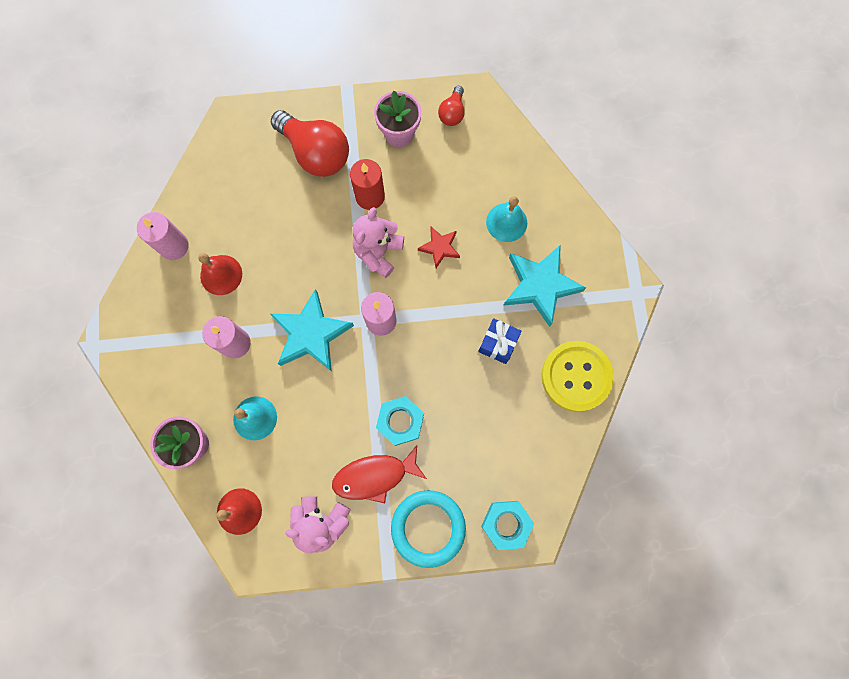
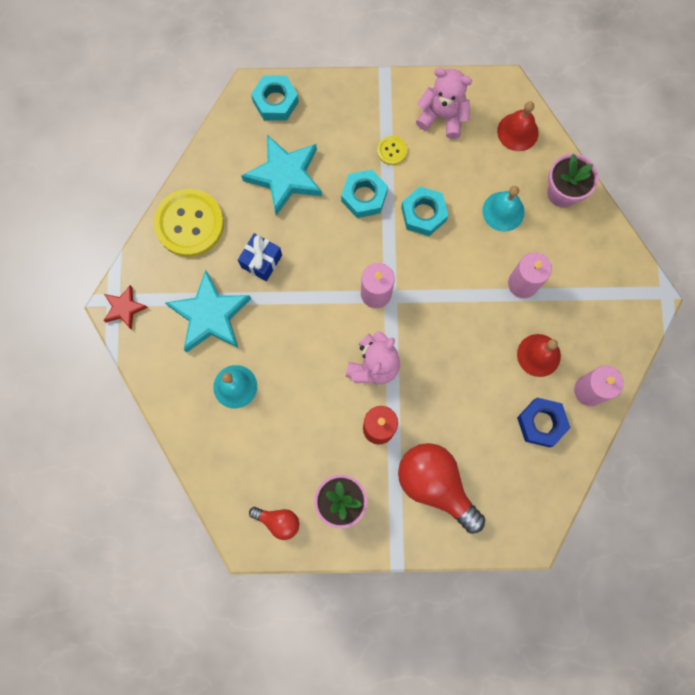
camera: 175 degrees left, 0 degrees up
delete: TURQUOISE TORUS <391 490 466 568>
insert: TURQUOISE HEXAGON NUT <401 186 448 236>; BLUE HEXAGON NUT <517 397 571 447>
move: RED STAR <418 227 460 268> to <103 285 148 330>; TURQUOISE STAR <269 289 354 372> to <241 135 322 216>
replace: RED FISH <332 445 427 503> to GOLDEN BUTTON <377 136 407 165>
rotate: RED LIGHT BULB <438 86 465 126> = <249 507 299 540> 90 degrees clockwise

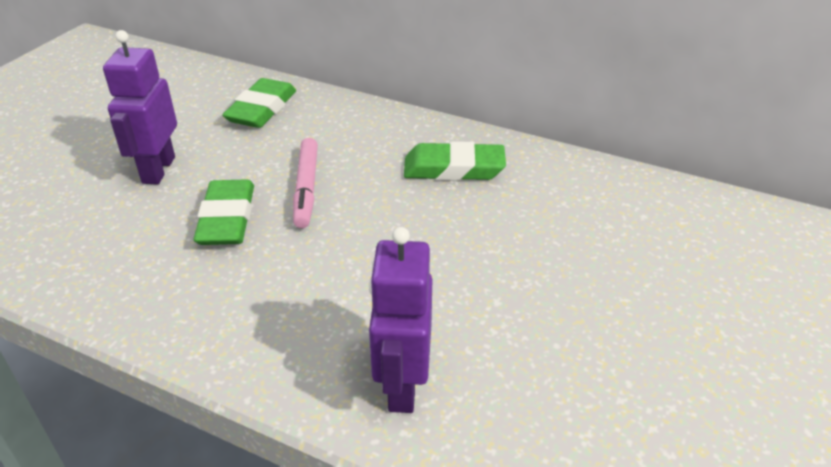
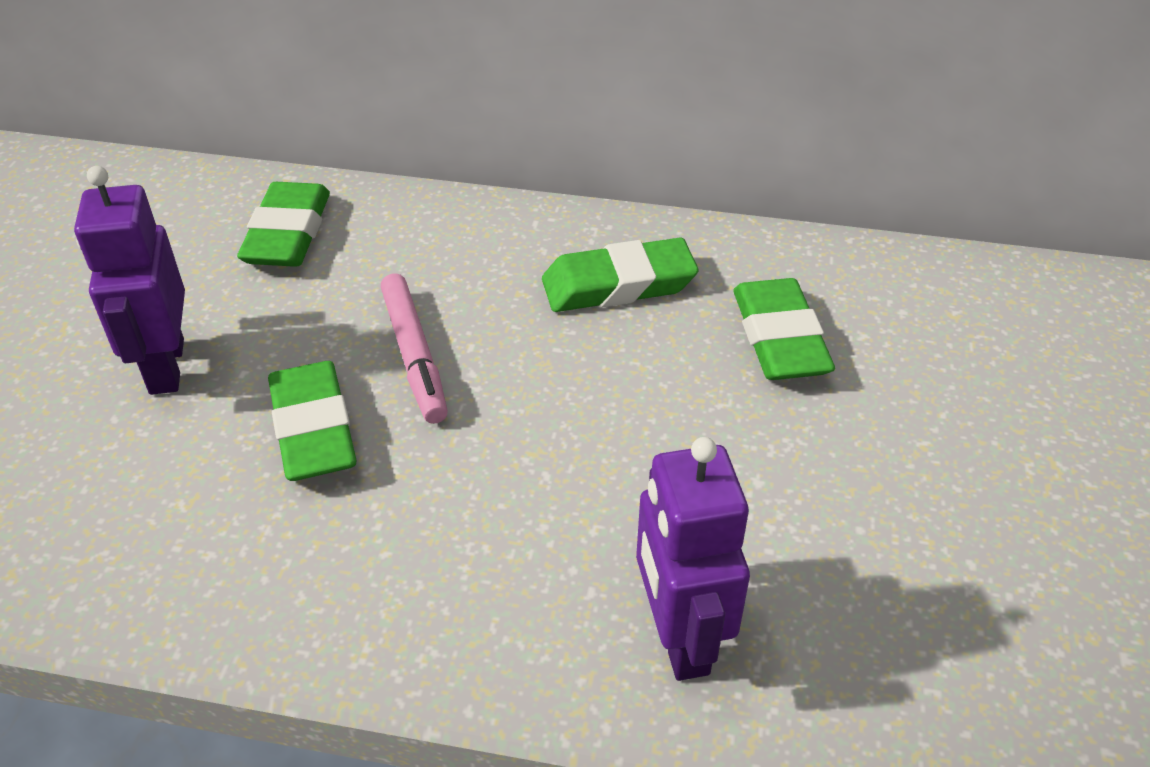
camera: 15 degrees left, 5 degrees up
insert: GREEN ERASER <733 278 835 380>

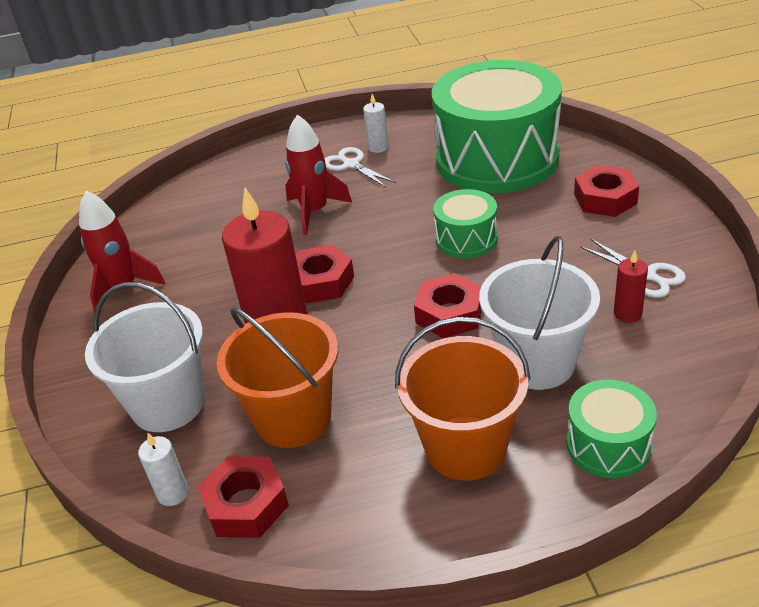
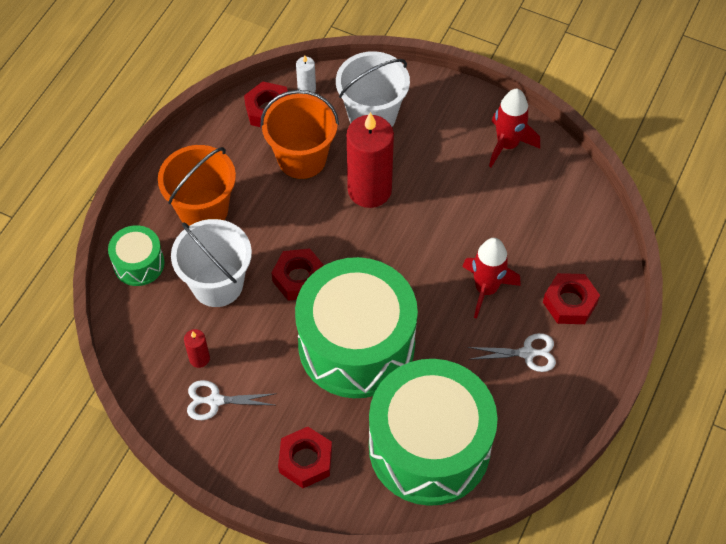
camera: 125 degrees right, 20 degrees up
delete: WHITE WAX CANDLE <363 94 389 153>
move: RED HEXAGON NUT <296 245 354 303> to <543 273 600 324>
resize: GREEN SNARE DRUM <433 189 498 258> = <295 257 418 398> x2.21

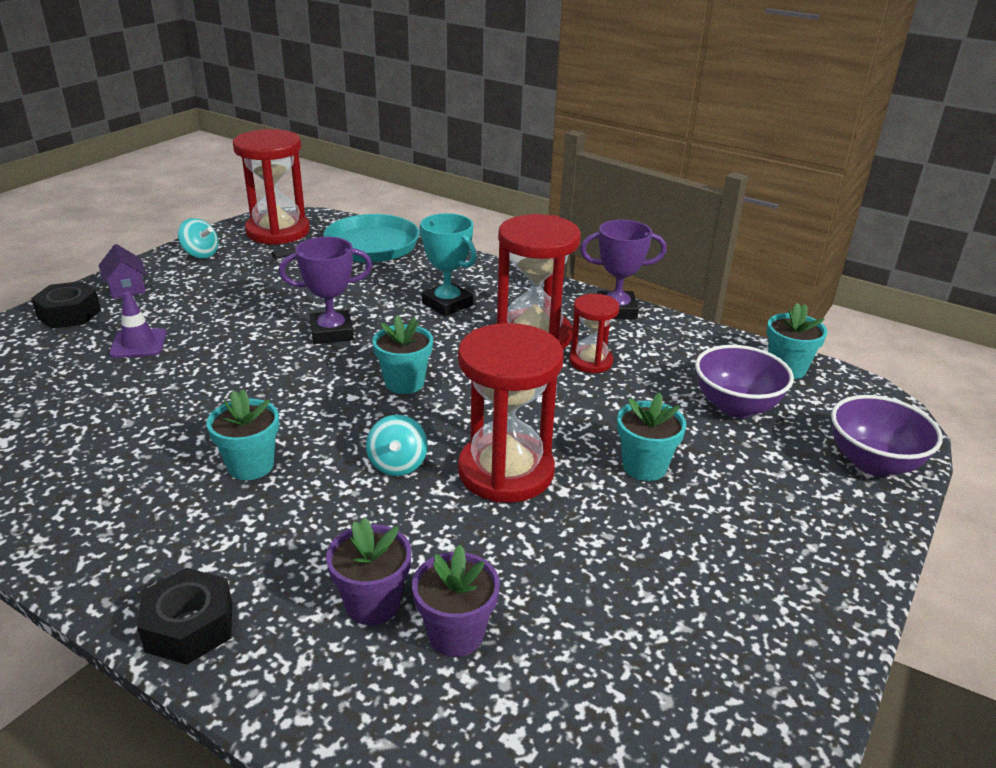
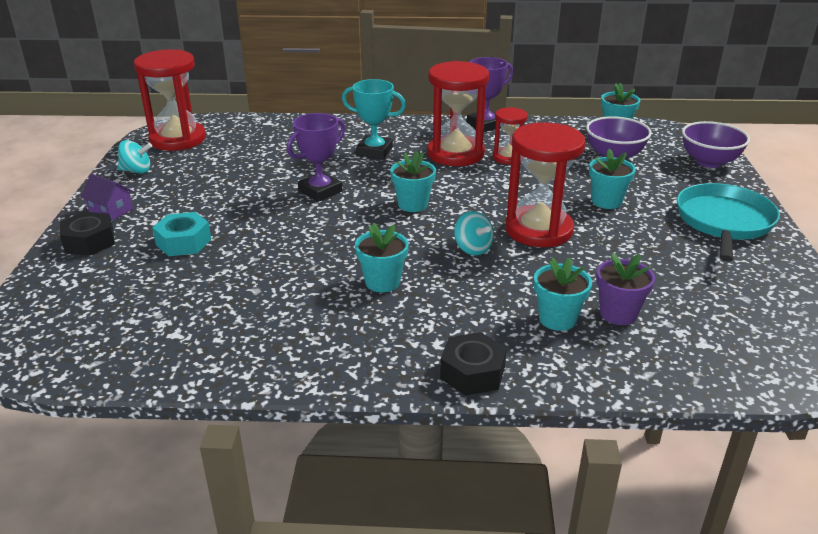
camera: 30 degrees left, 0 degrees up
move: TURQUOISE FRYING PAN <271 214 419 262> to <677 183 780 262>
replace: PURPLE TRAFFIC CONE <109 292 167 358> to TURQUOISE HEXAGON NUT <152 212 211 256>
recolor: PURPLE FLOWER POT <326 517 411 625> to TURQUOISE FLOWER POT <534 257 592 331>

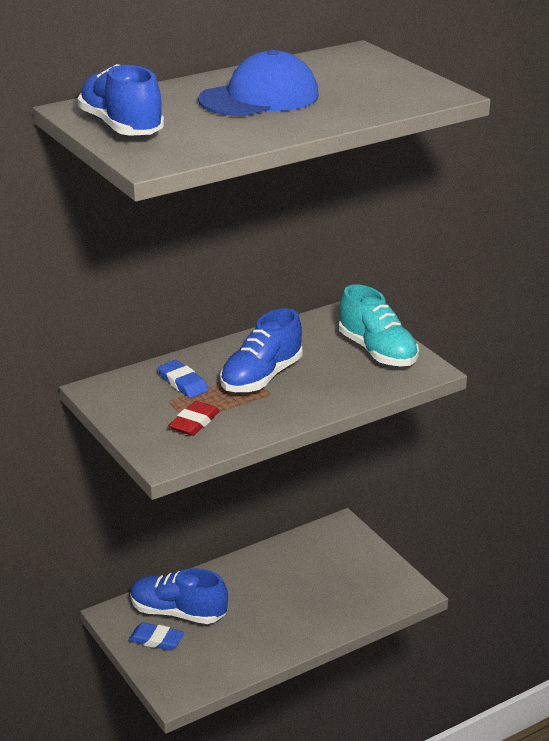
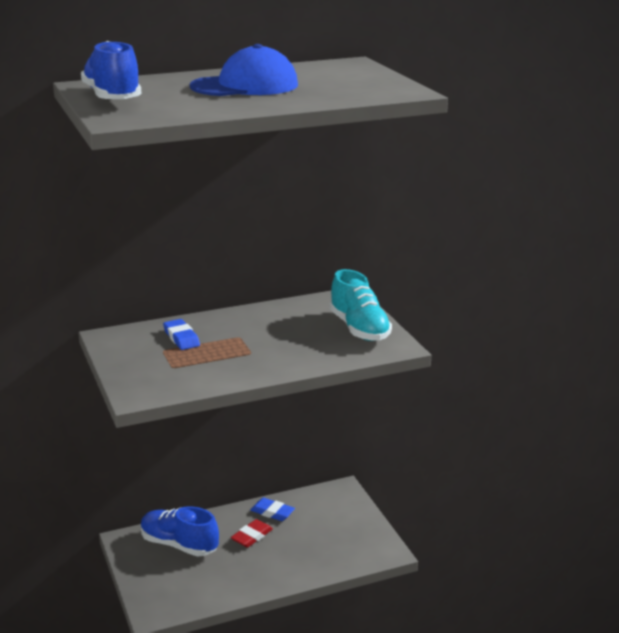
camera: 10 degrees right, 5 degrees down
delete: BLUE SHOE <220 308 302 393>
move: RED ERASER <168 401 220 436> to <231 519 273 547>; BLUE ERASER <128 622 184 651> to <250 498 295 521>

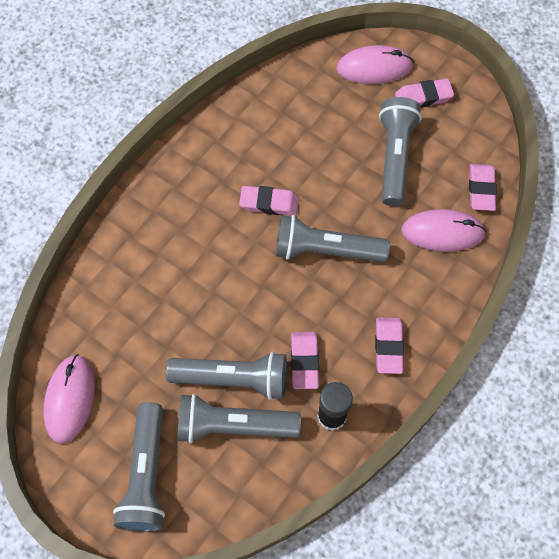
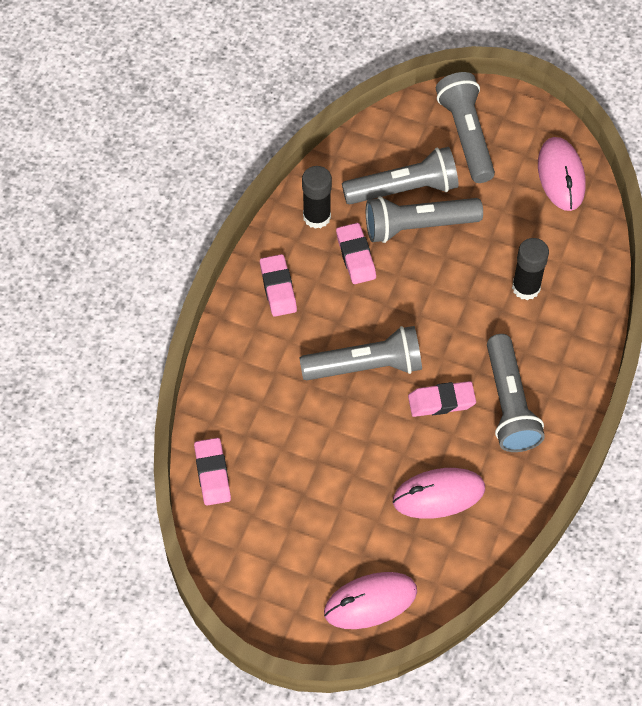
camera: 165 degrees right, 5 degrees down
delete: ROSY ERASER <395 78 454 108>
insert: BLACK GLUE STICK <512 238 549 300>
move: ROSY PC MOUSE <401 209 486 252> to <393 468 485 519>; GREY TORCH <379 97 422 206> to <487 334 545 452>

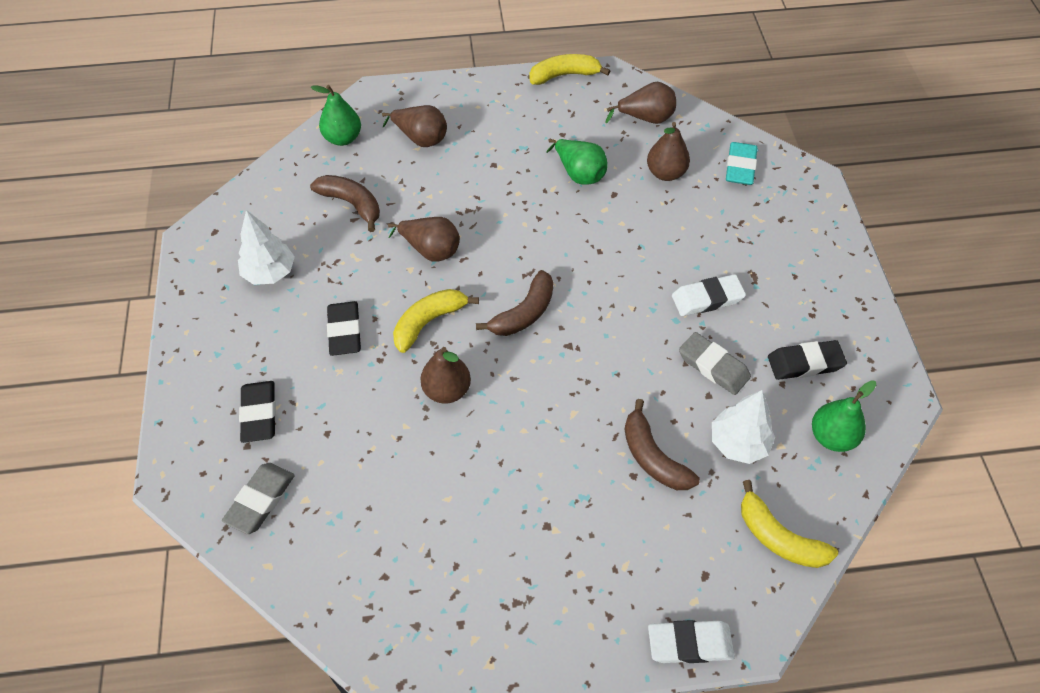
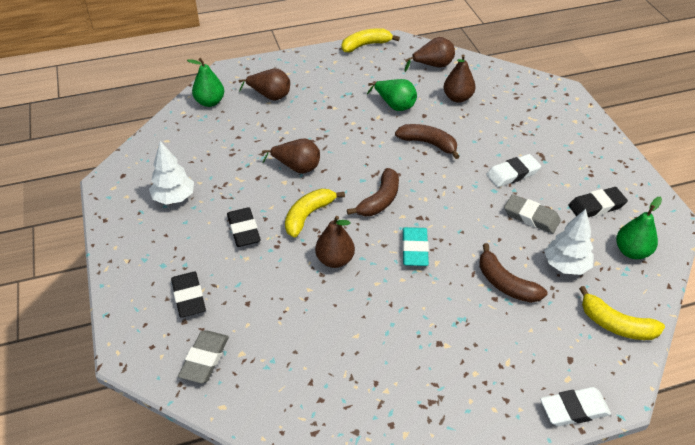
camera: 10 degrees left, 10 degrees down
move: BROWN BANANA <310 175 380 232> to <395 124 460 159>; TURQUOISE ERASER <726 142 757 185> to <402 227 429 266>

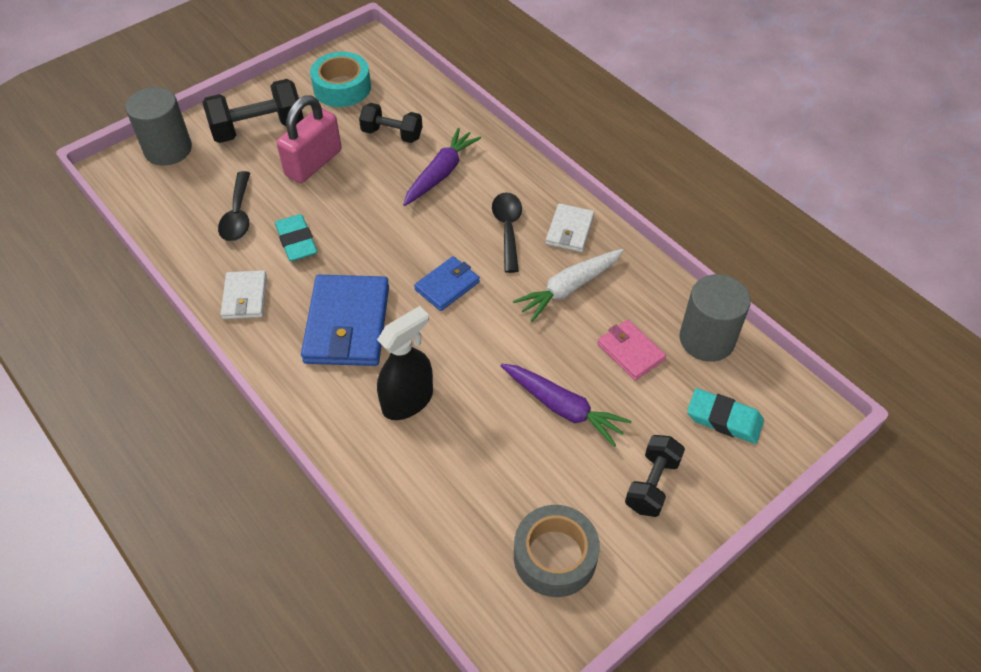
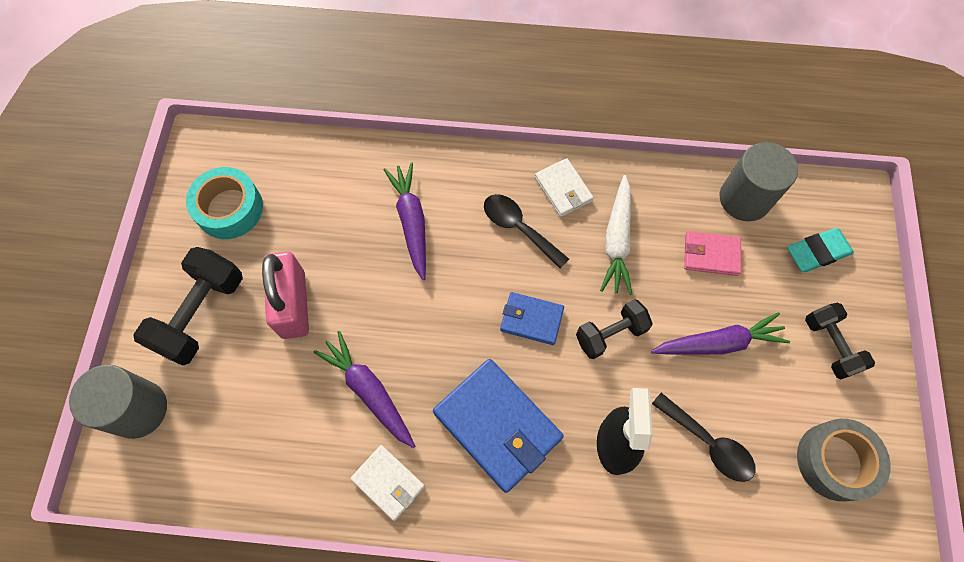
camera: 45 degrees left, 15 degrees up
move: BLACK HAND WEIGHT <359 103 422 143> to <576 299 653 359>; BLACK TABLESPOON <218 171 250 241> to <652 393 756 482>
replace: TURQUOISE ERASER <275 214 318 261> to PURPLE TOY CARROT <314 331 415 448>
rotate: BLUE CARD WALLET <414 256 480 311> = <500 292 564 345> 75 degrees counterclockwise

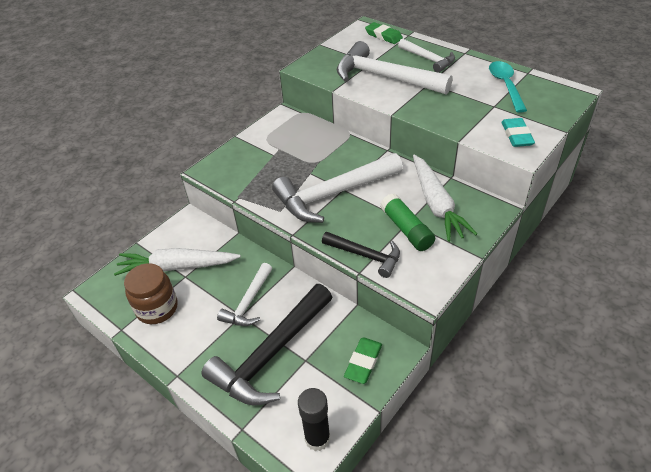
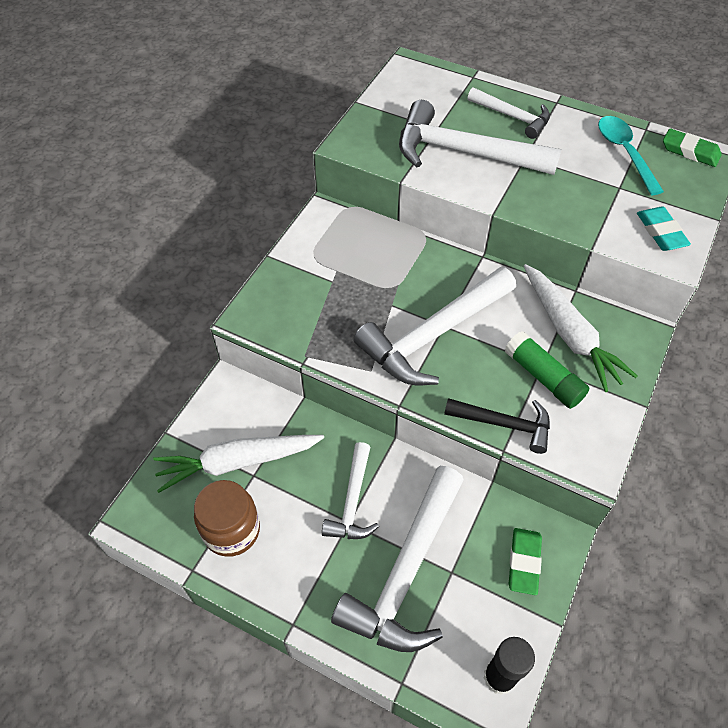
camera: 15 degrees left, 10 degrees up
move: GREEN ERASER <365 22 403 44> to <663 128 722 167>
recolor: BLACK HAMMER <201 284 332 405> to WHITE HAMMER <331 466 464 652>

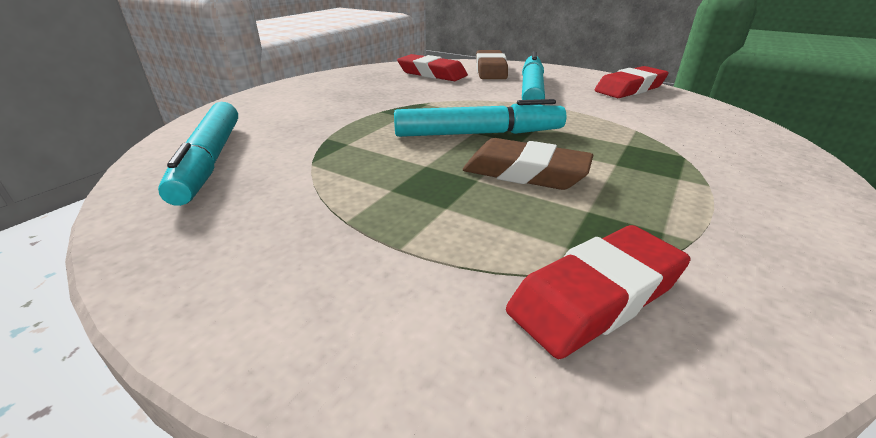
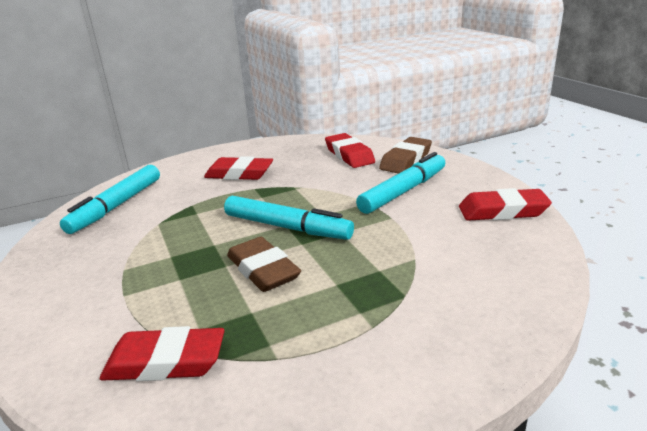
camera: 35 degrees right, 5 degrees down
insert: RED ERASER <204 156 273 180>

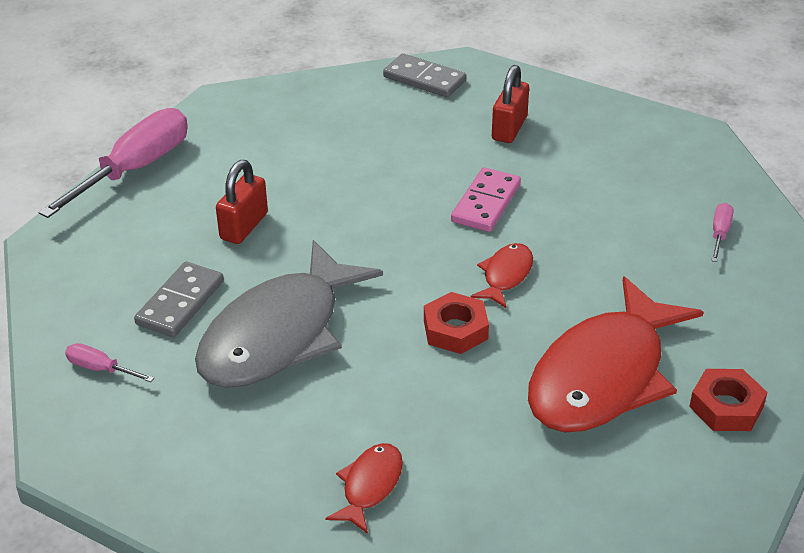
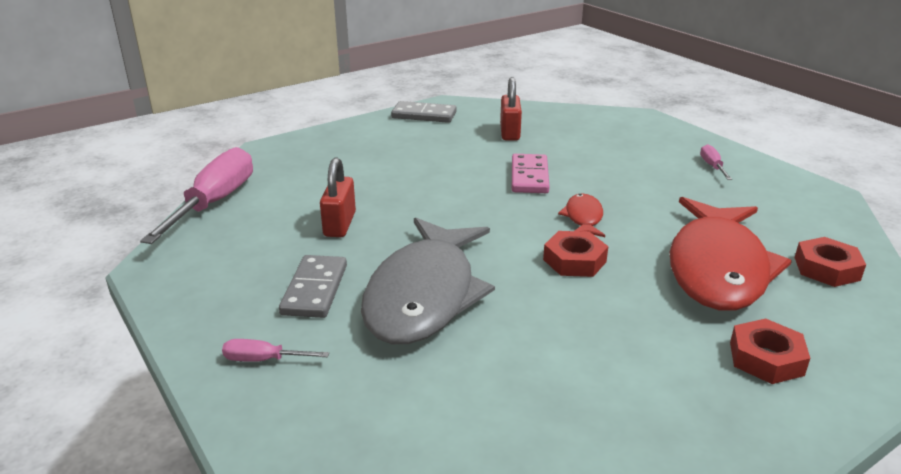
camera: 20 degrees left, 10 degrees down
delete: RED FISH <325 443 403 534>
insert: RED HEXAGON NUT <730 319 810 384>

